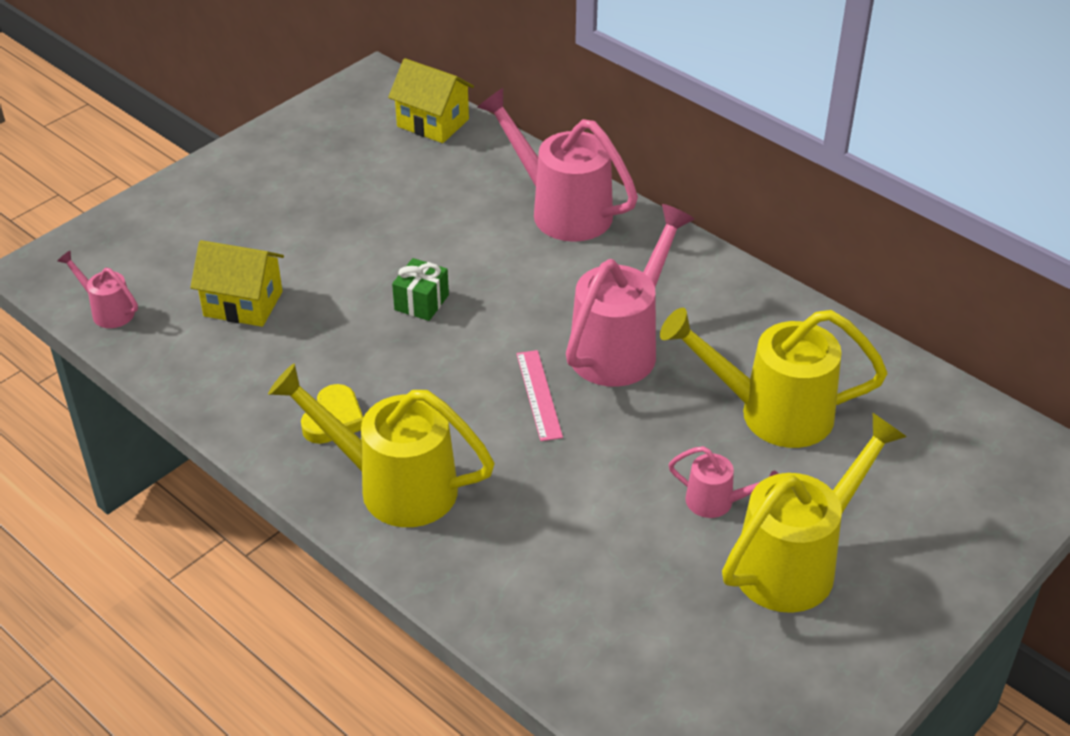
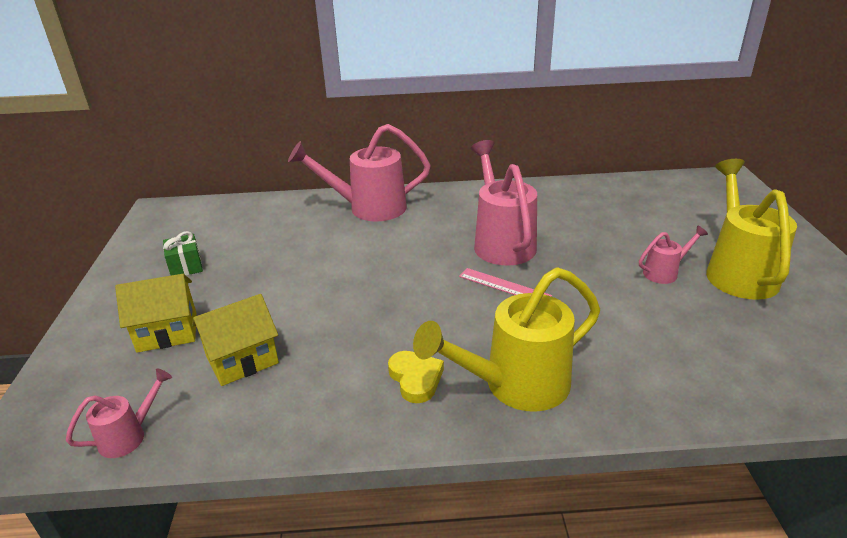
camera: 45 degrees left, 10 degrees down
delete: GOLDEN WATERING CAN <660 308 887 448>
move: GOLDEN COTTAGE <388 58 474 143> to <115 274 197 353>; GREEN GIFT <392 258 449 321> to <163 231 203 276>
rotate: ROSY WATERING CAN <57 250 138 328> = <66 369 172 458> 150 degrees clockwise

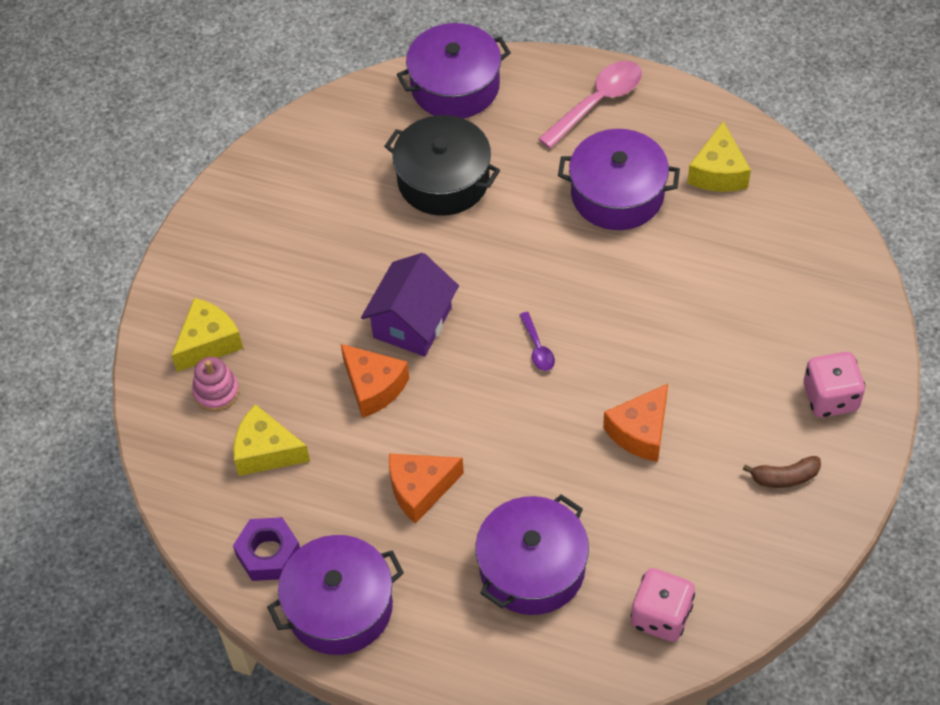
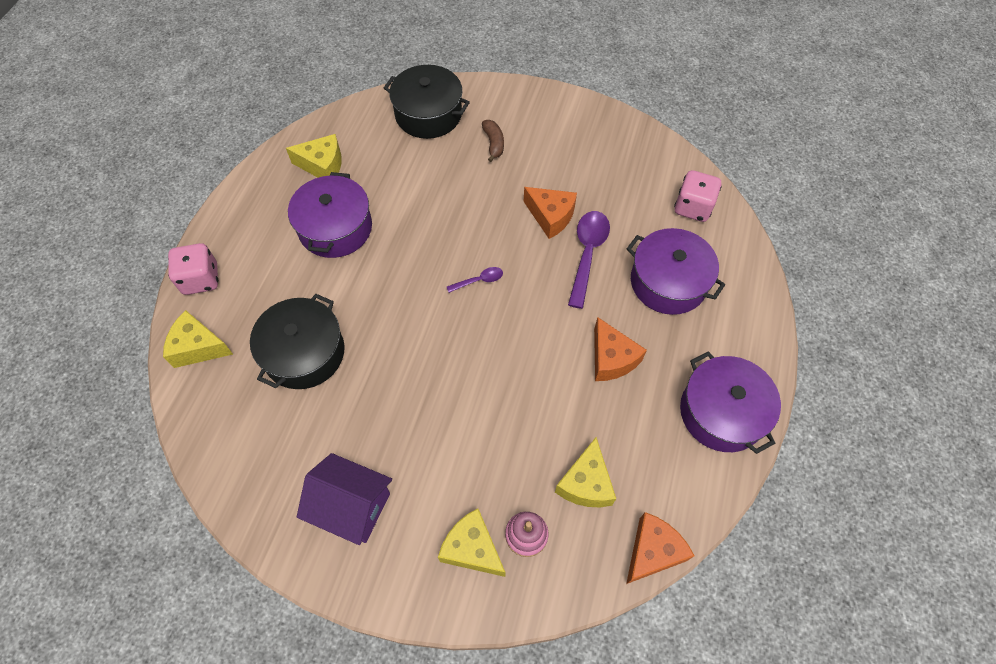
camera: 95 degrees left, 5 degrees up
delete: PURPLE HEXAGON NUT <233 517 300 581>; ROSY TABLESPOON <538 61 642 149>
insert: BLACK COOKING POT <384 65 470 139>; PURPLE TABLESPOON <568 211 610 309>
move: ROSY DIE <804 352 865 418> to <168 243 218 295>; PURPLE COTTAGE <361 253 459 357> to <297 453 392 545>; BROWN BANANA <743 456 821 488> to <482 120 504 162>; BRIGHT ORANGE CHEESE <341 344 409 418> to <626 512 695 584>
replace: PURPLE COOKING POT <397 23 511 118> to GOLDEN CHEESE <163 310 233 368>

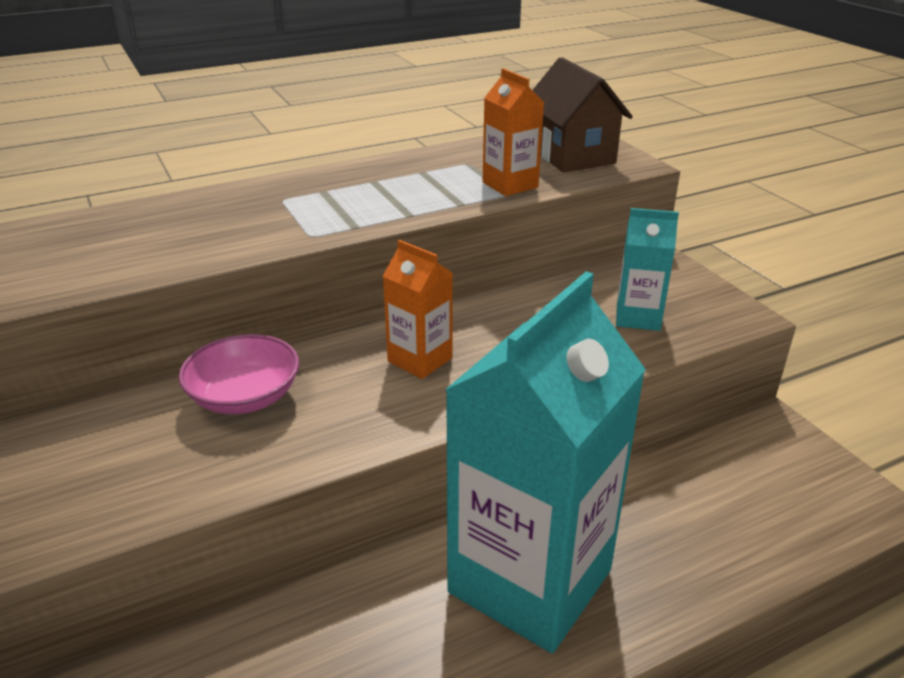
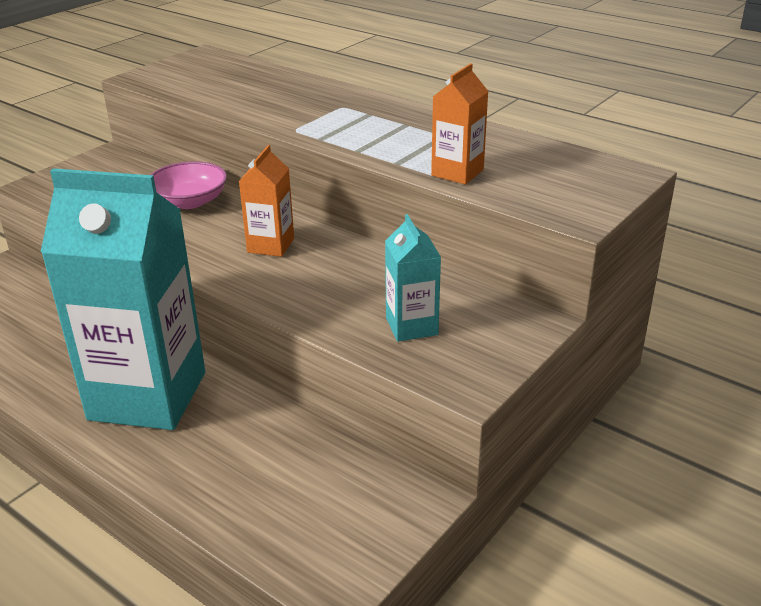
camera: 65 degrees right, 0 degrees up
delete: BROWN COTTAGE <533 57 633 172>

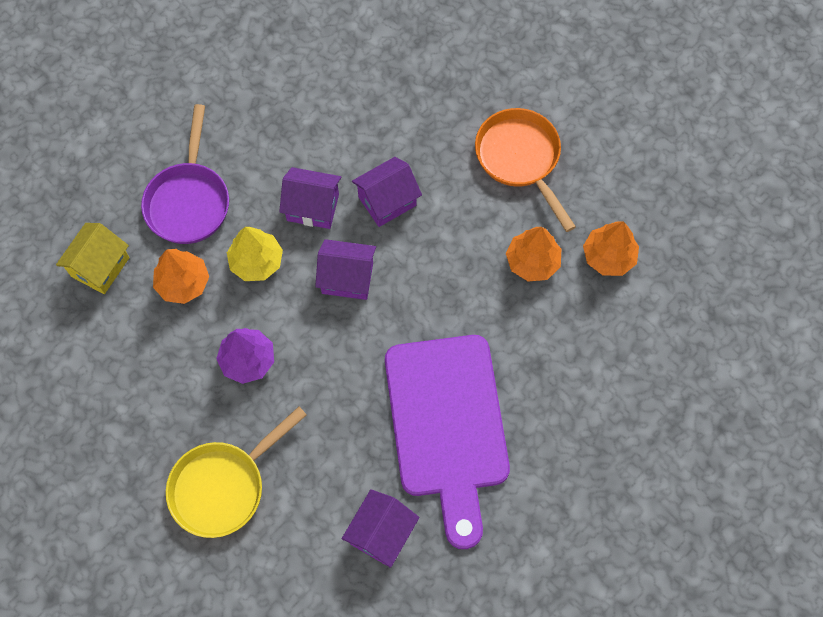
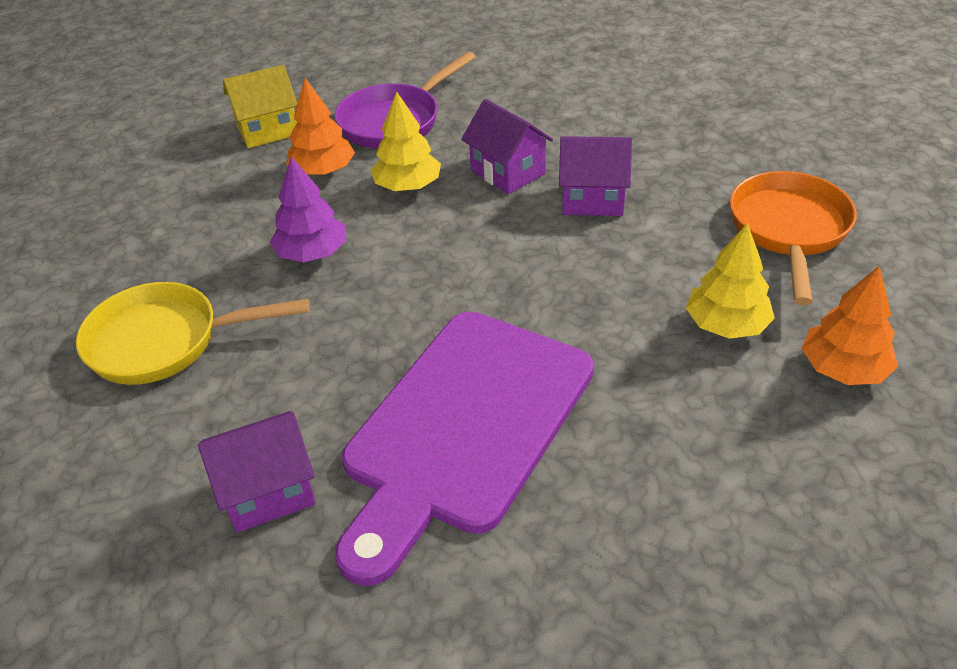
camera: 40 degrees right, 25 degrees down
delete: PURPLE COTTAGE <315 239 376 300>
recolor: BRIGHT ORANGE FIR TREE <506 227 561 282> to GOLDEN FIR TREE <686 223 775 339>

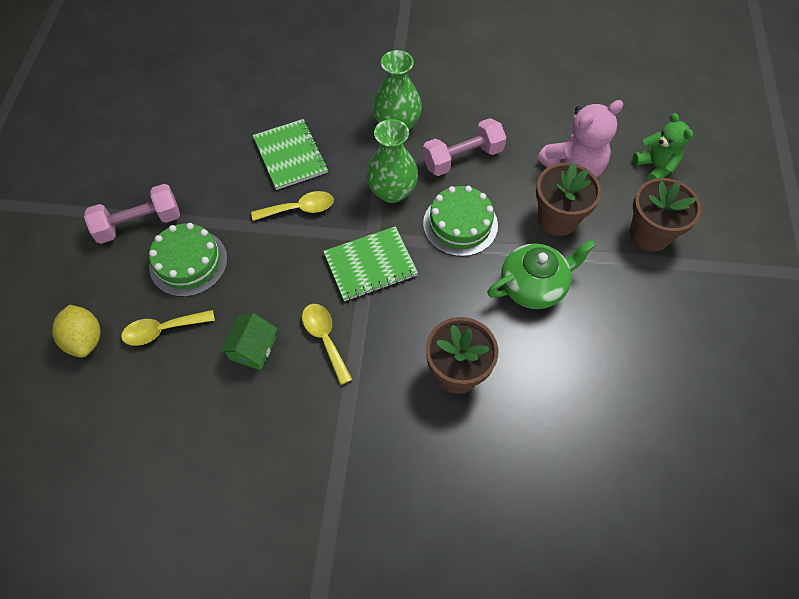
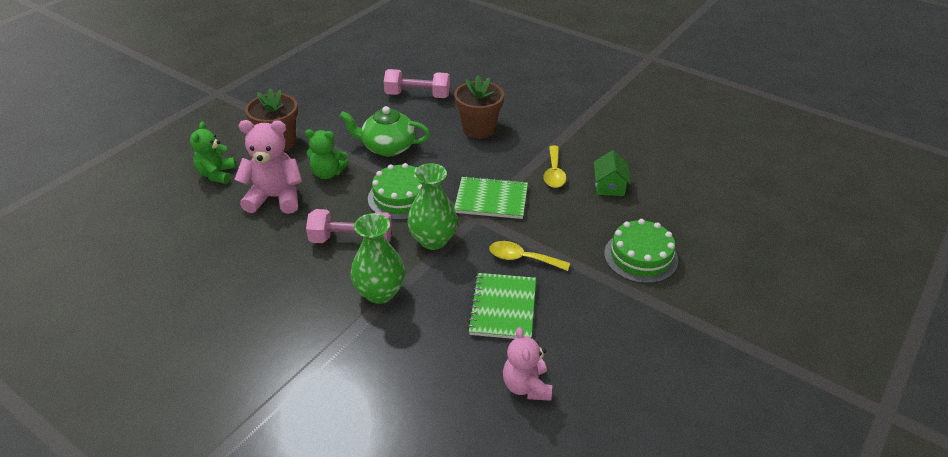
camera: 150 degrees left, 20 degrees down
delete: GOLDEN CITRUS FRUIT <52 305 101 358>; GOLDEN TABLESPOON <121 310 215 346>
insert: ROSY TEDDY <503 327 552 401>
move: ROSY HAND WEIGHT <84 184 180 244> to <384 69 450 98>
replace: BROWN FLOWER POT <536 163 601 236> to GREEN TEDDY <305 130 349 179>
rotate: GREEN COTTAGE <220 313 277 370> = <594 150 631 196> 45 degrees counterclockwise

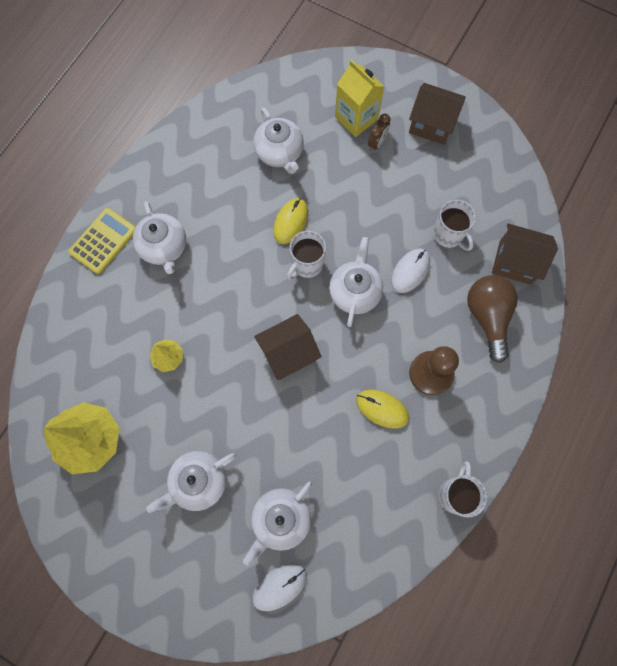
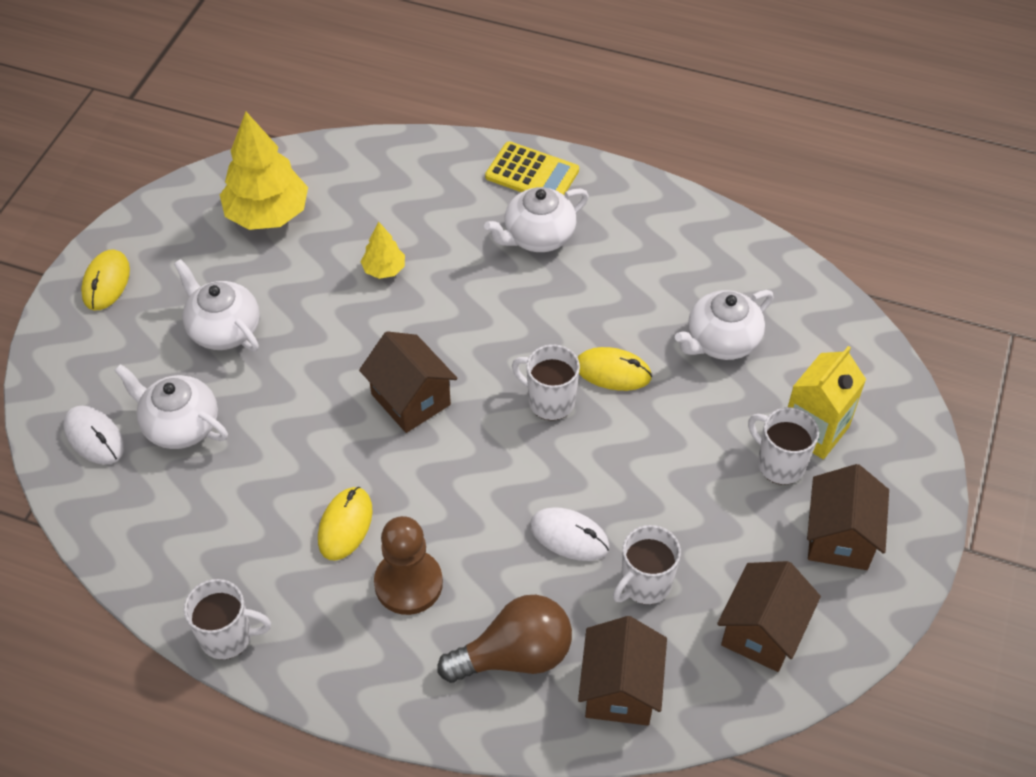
camera: 80 degrees right, 20 degrees down
delete: WHITE TEAPOT <329 237 383 327>
insert: GOLDEN PC MOUSE <81 249 130 310>; BROWN COTTAGE <717 561 821 672>
replace: BROWN CLOCK <368 114 391 152> to WHITE MUG <748 407 819 485>

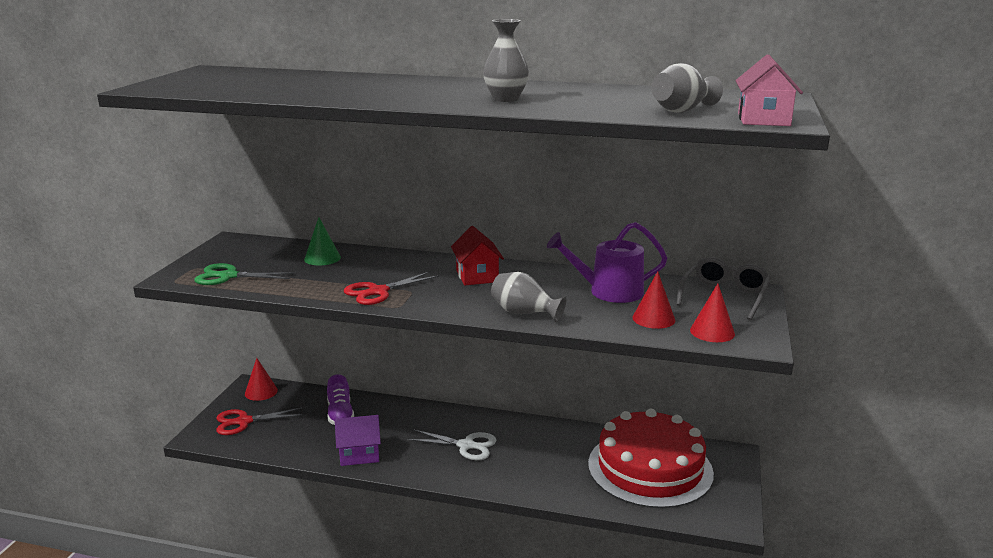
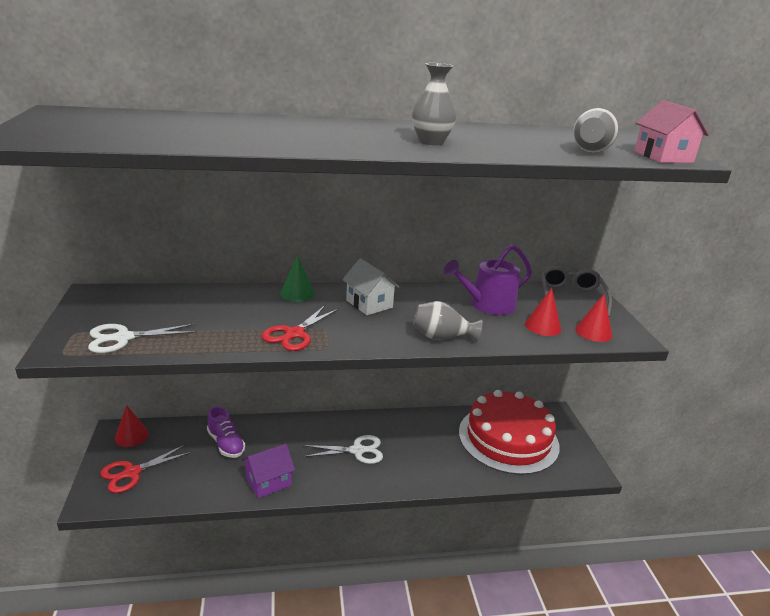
camera: 25 degrees left, 5 degrees up
move: GREEN CONE SHAPE <304 217 341 265> to <280 255 315 302>
recolor: GREEN SCISSORS <194 263 295 285> to WHITE SCISSORS <88 324 196 353>; RED COTTAGE <451 226 504 285> to WHITE COTTAGE <342 258 399 315>

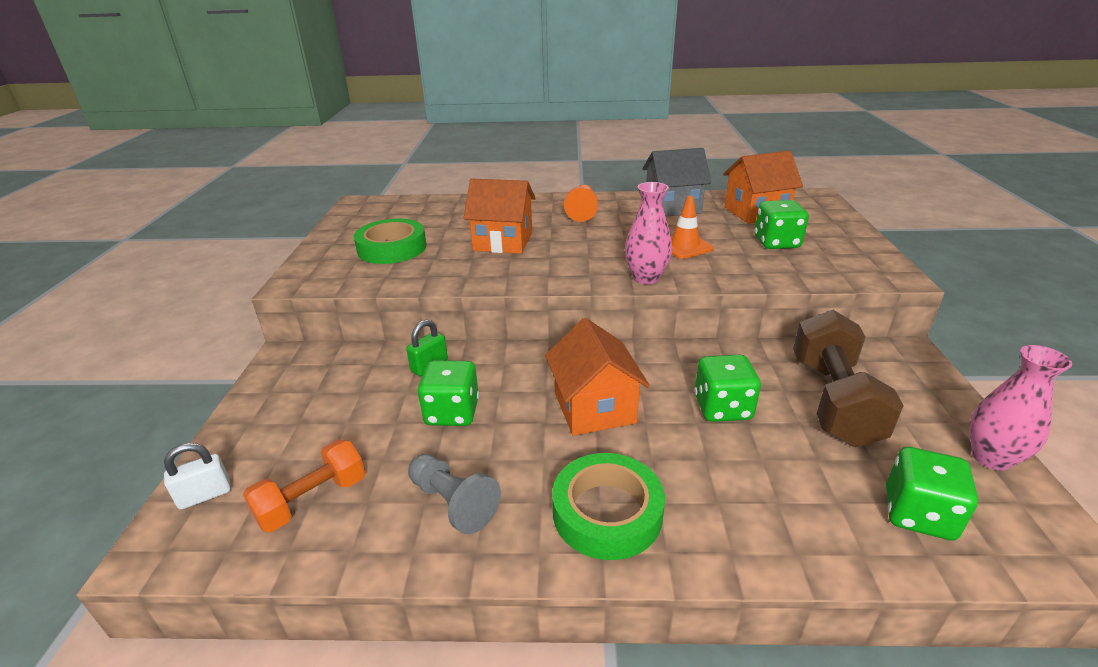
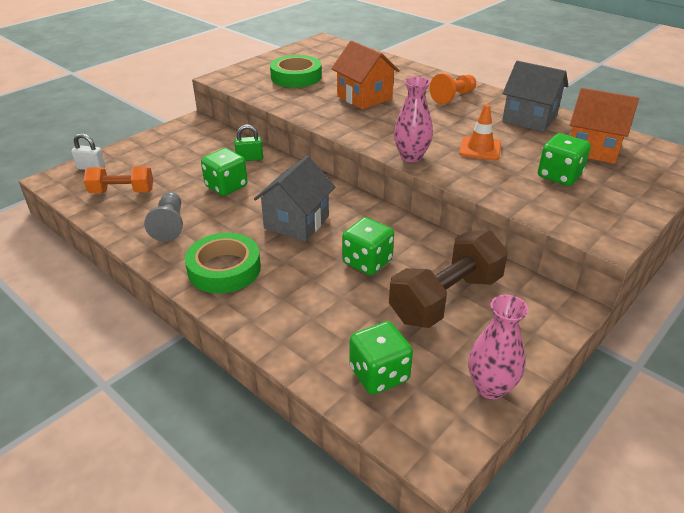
camera: 40 degrees right, 5 degrees up
recolor: BRIGHT ORANGE COTTAGE <545 318 650 436> to GREY COTTAGE <254 156 335 242>

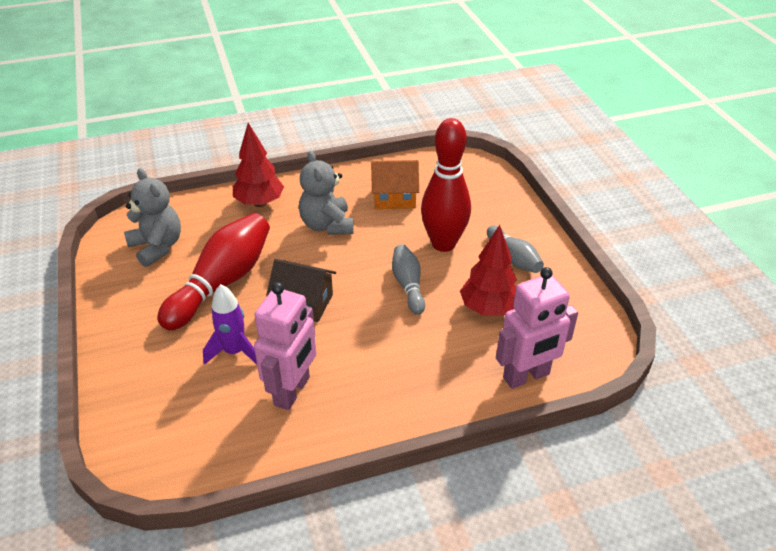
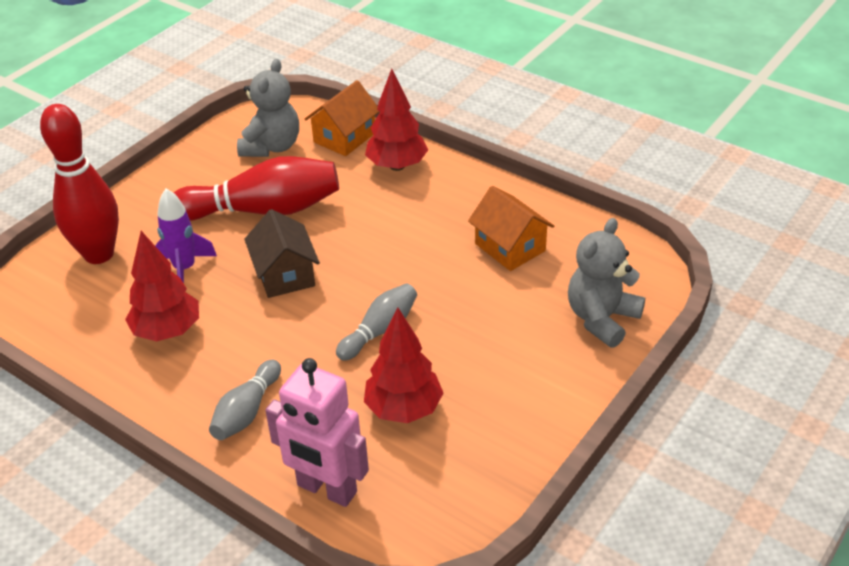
camera: 55 degrees right, 0 degrees up
insert: BRIGHT ORANGE COTTAGE <305 80 379 156>
move: RED TENPIN <421 118 471 252> to <40 104 119 264>; GREY TENPIN <487 226 544 273> to <209 360 281 440>; GREY TEDDY <299 151 354 235> to <568 218 645 348>
replace: ROSY ROBOT <254 282 316 410> to RED FIR TREE <125 231 199 341>

